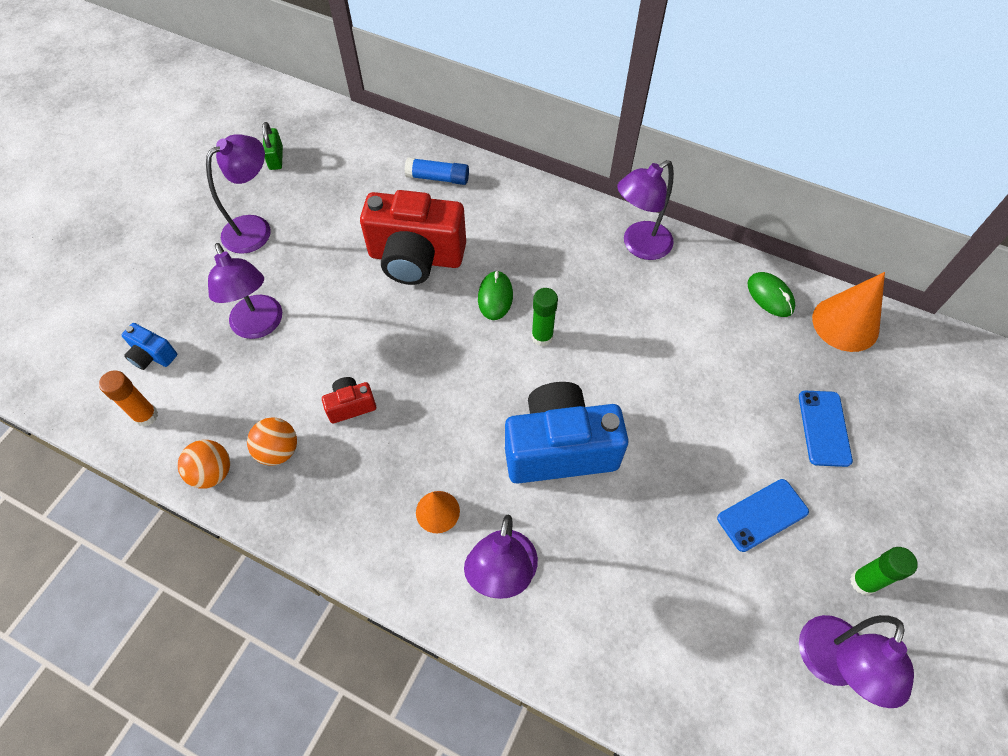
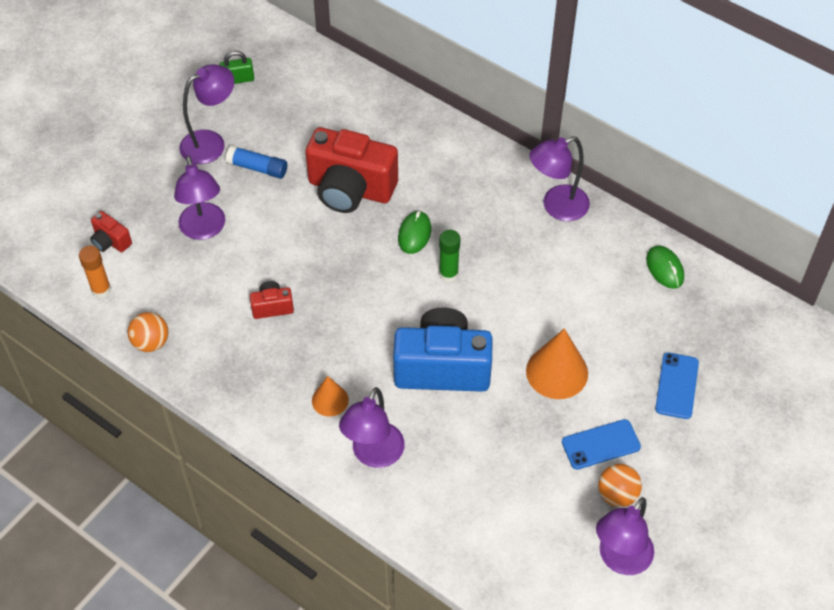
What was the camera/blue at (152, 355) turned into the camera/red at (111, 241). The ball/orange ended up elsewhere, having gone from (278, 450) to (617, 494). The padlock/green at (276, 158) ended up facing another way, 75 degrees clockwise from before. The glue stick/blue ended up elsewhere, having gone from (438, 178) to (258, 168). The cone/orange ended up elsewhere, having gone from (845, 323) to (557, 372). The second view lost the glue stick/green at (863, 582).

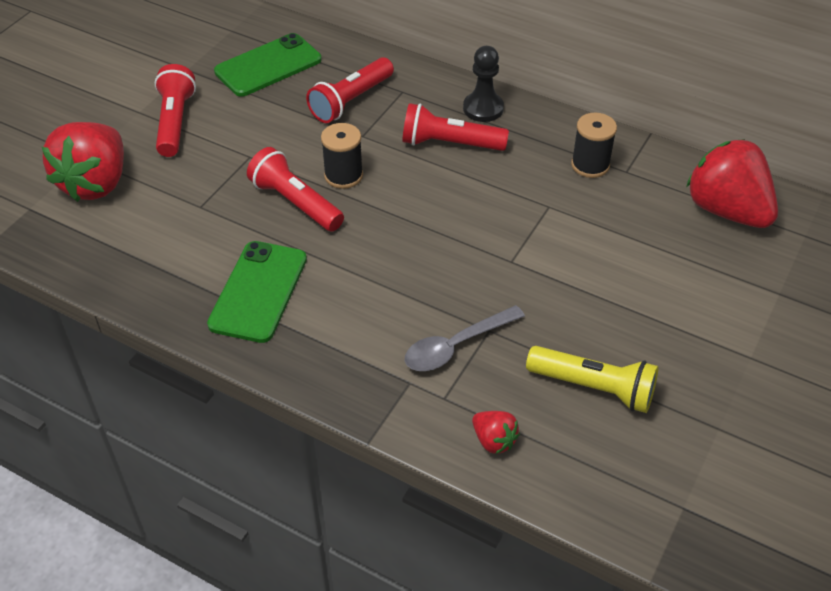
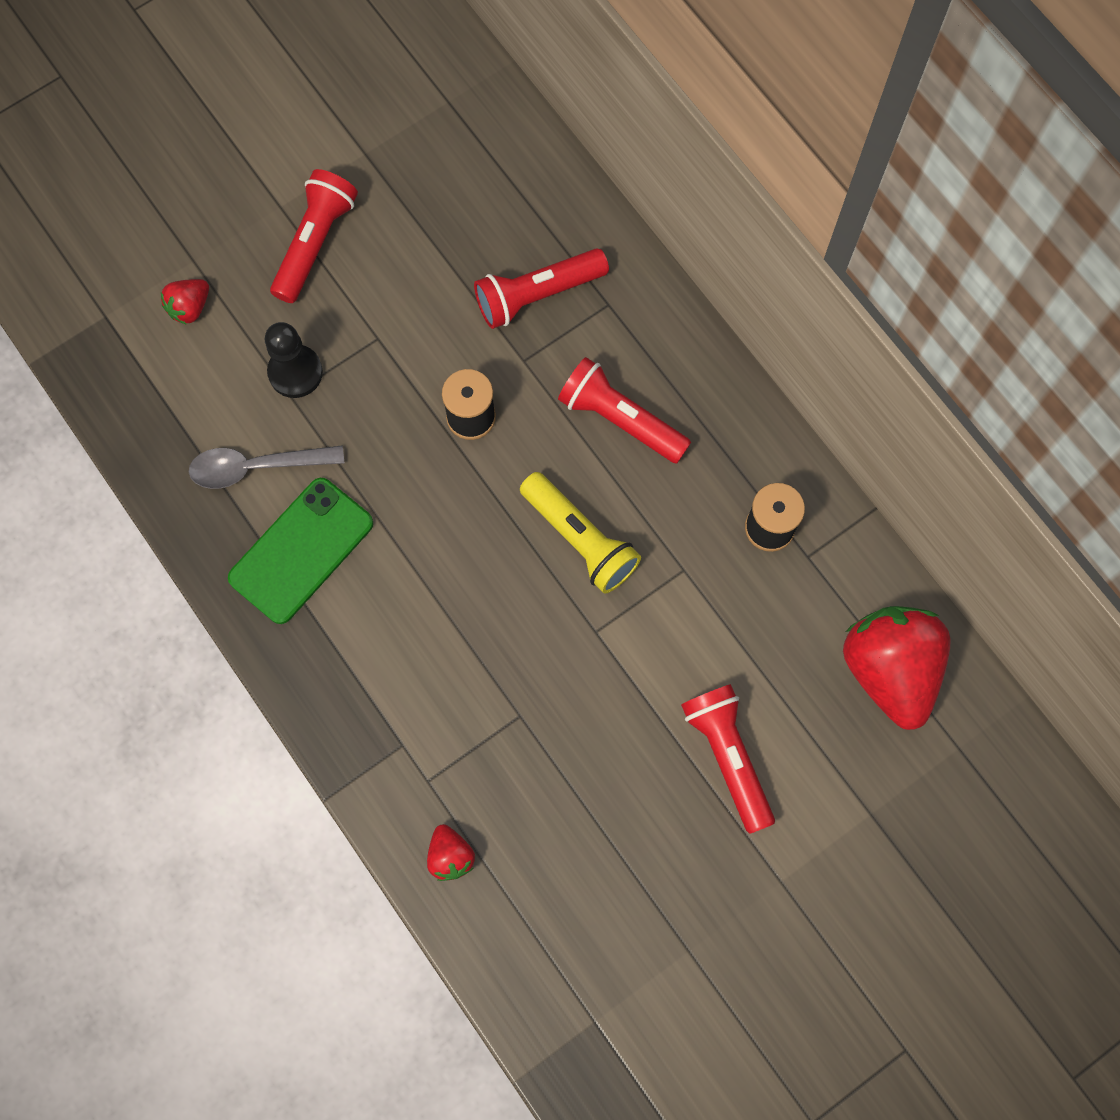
The size of the strawberry/red at (96, 183) changed by a factor of 0.45. The second view lost the phone/green at (268, 66). The flashlight/red ended up elsewhere, having gone from (295, 203) to (728, 756). The spoon/grey ended up elsewhere, having gone from (456, 346) to (256, 467). The pawn/black ended up elsewhere, having gone from (483, 108) to (295, 372). The flashlight/yellow ended up elsewhere, having gone from (594, 388) to (580, 539).

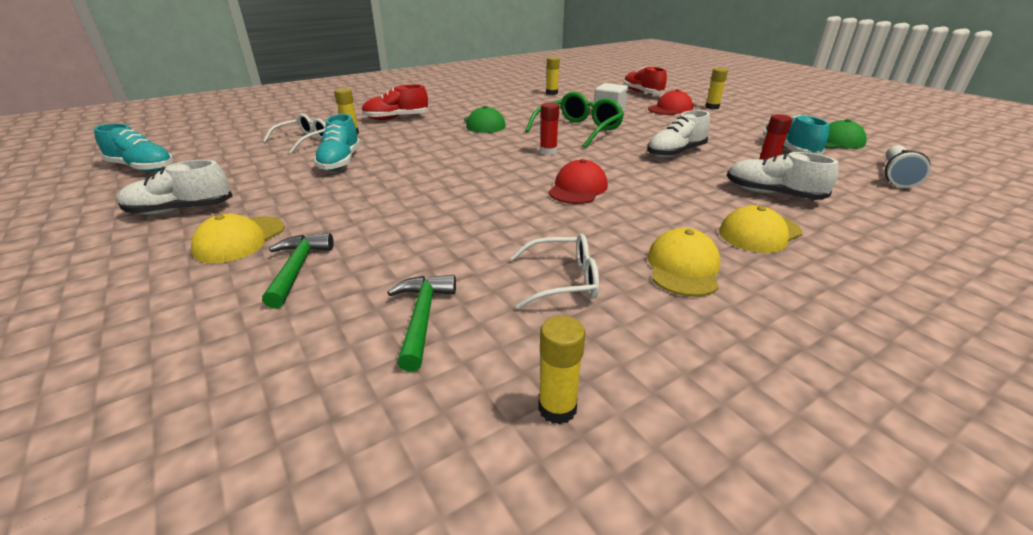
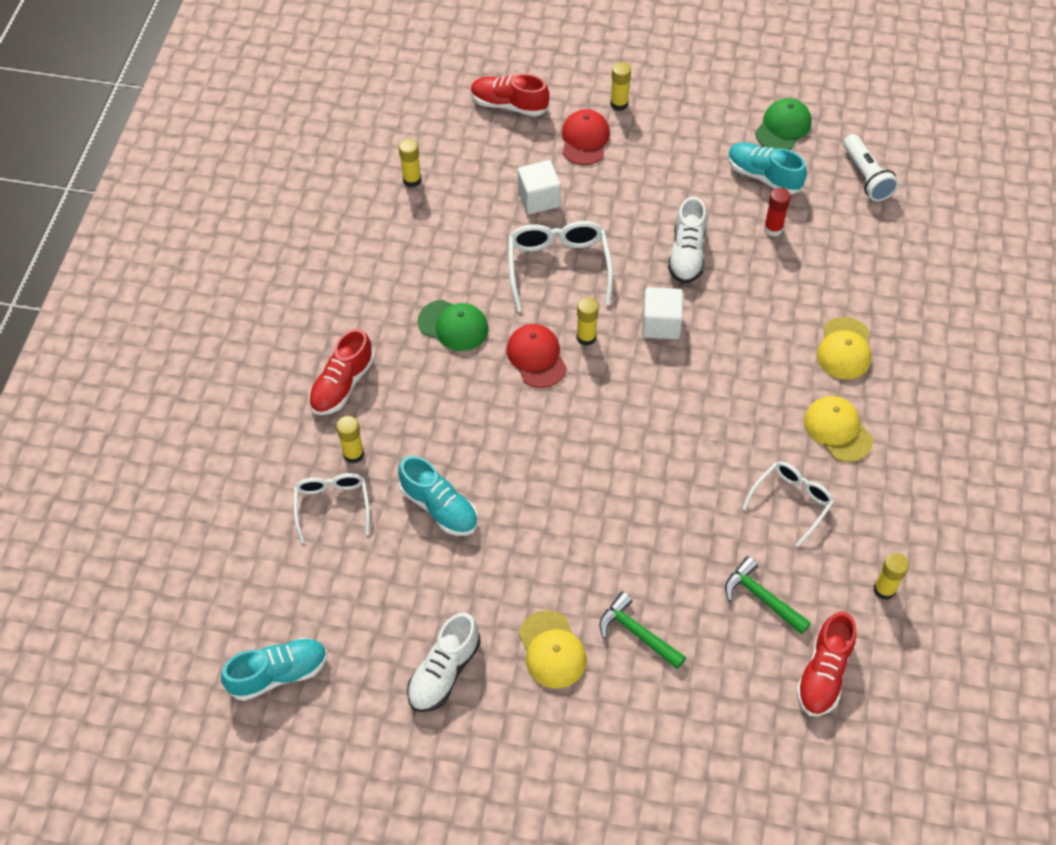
What was the glasses/green at (578, 130) turned into the glasses/white at (558, 268). What was the glue stick/red at (548, 152) turned into the glue stick/yellow at (586, 337). The cap/red ended up elsewhere, having gone from (578, 188) to (536, 357). The second view lost the shoe/white at (772, 194). The second view gained the cube/white at (661, 324). The second view gained the shoe/red at (823, 673).

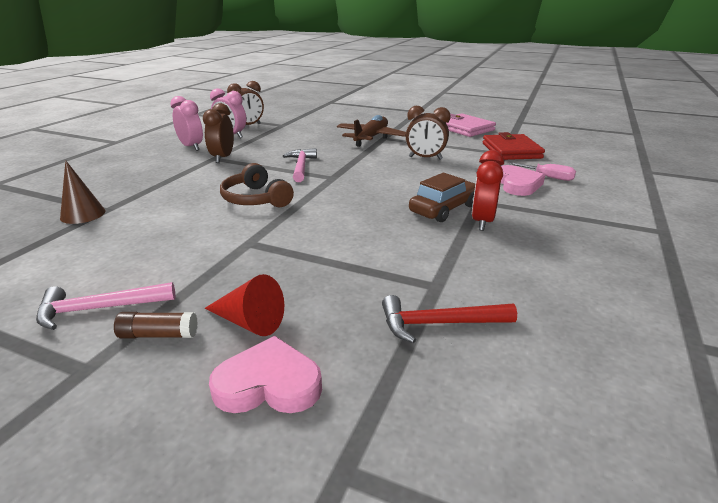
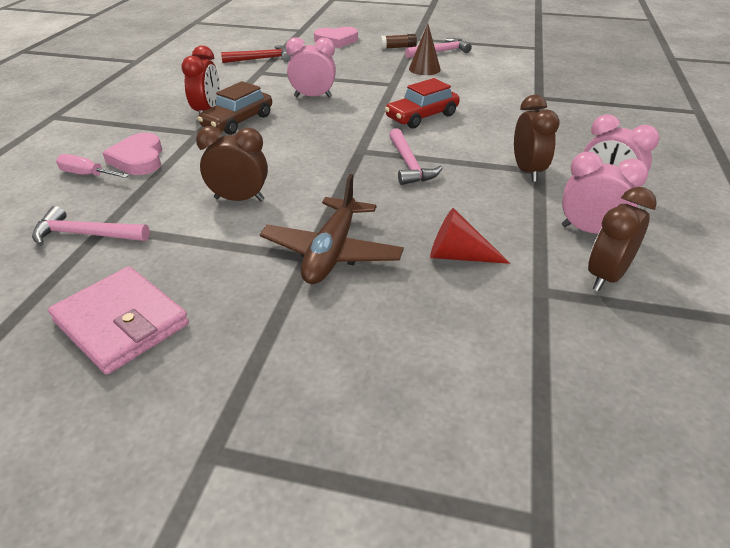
The cone/brown ended up elsewhere, having gone from (83, 214) to (424, 69). The cone/red ended up elsewhere, having gone from (249, 322) to (458, 256). Where the headphones/brown stood at (255, 199), the car/red came to stand at (422, 117). Where the wallet/red stood at (511, 151), the hammer/pink came to stand at (86, 234). The second view gained the clock/pink at (313, 97).

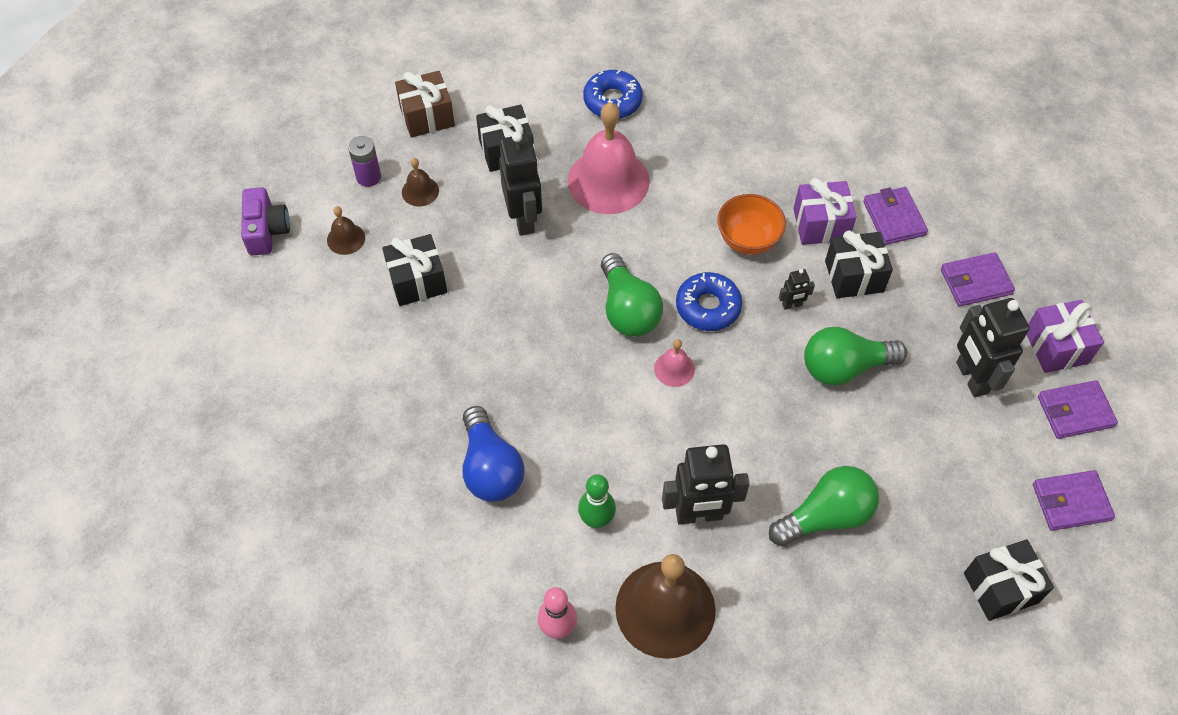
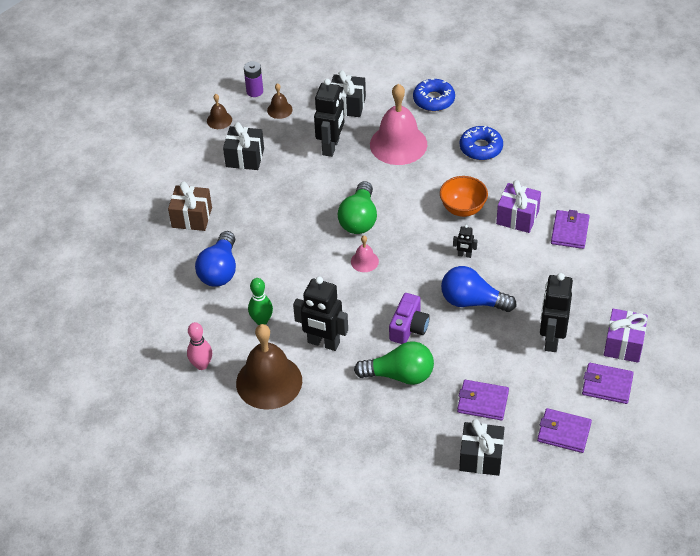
The camera/purple ended up elsewhere, having gone from (266, 230) to (408, 327). The gift/brown ended up elsewhere, having gone from (427, 116) to (192, 217). The donut/blue ended up elsewhere, having gone from (708, 307) to (481, 148). What was the light bulb/green at (844, 367) turned into the light bulb/blue at (472, 301). The second view lost the gift/black at (854, 276). The wallet/purple ended up elsewhere, having gone from (975, 282) to (482, 402).

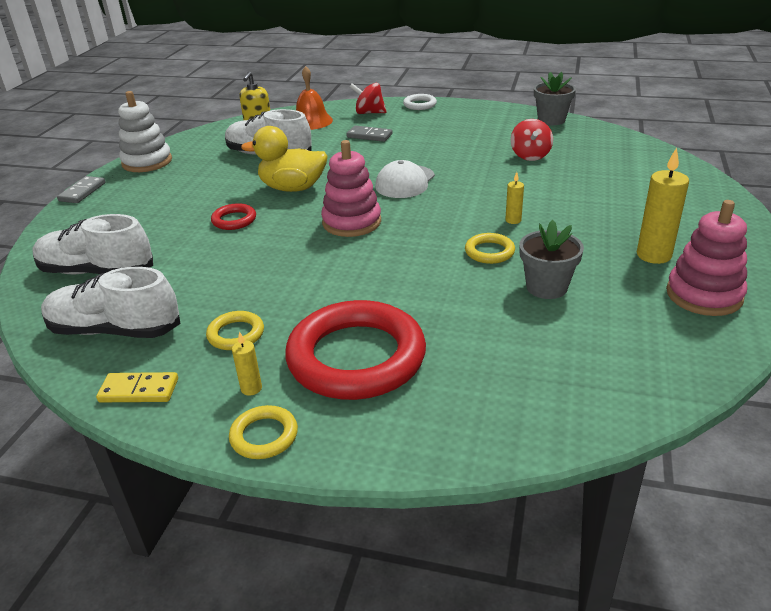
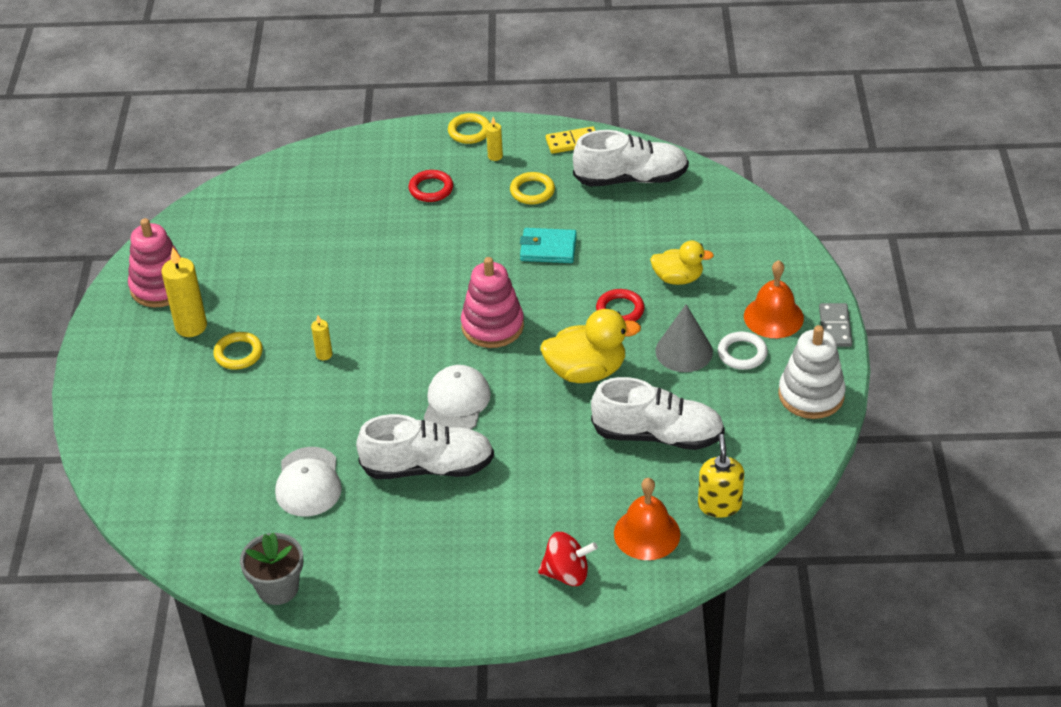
The shoe/white ended up elsewhere, having gone from (97, 272) to (428, 467). The size of the ring/red at (356, 357) changed by a factor of 0.43. The second view lost the domino/grey at (369, 136). The ring/white ended up elsewhere, having gone from (419, 105) to (742, 353). The ring/yellow ended up elsewhere, having gone from (489, 252) to (238, 353). Where the spinning top/red stood at (530, 156), the cap/white came to stand at (308, 482). The second view lost the flower pot/grey at (546, 287). The second view gained the wallet/turquoise at (548, 248). The second view gained the duck/yellow at (678, 278). The second view gained the cone/grey at (684, 351). The second view gained the bell/orange at (773, 317).

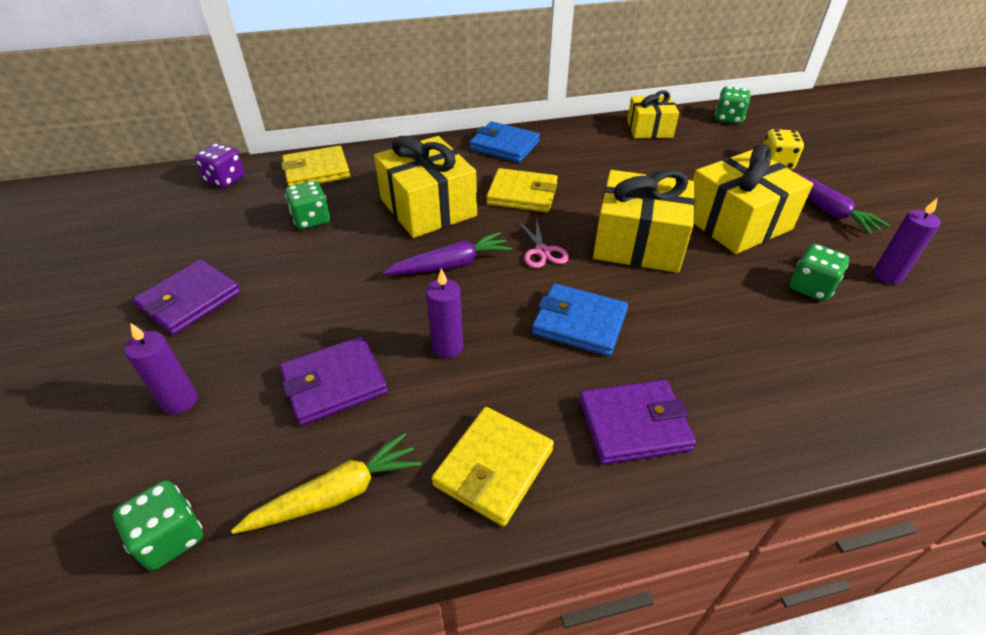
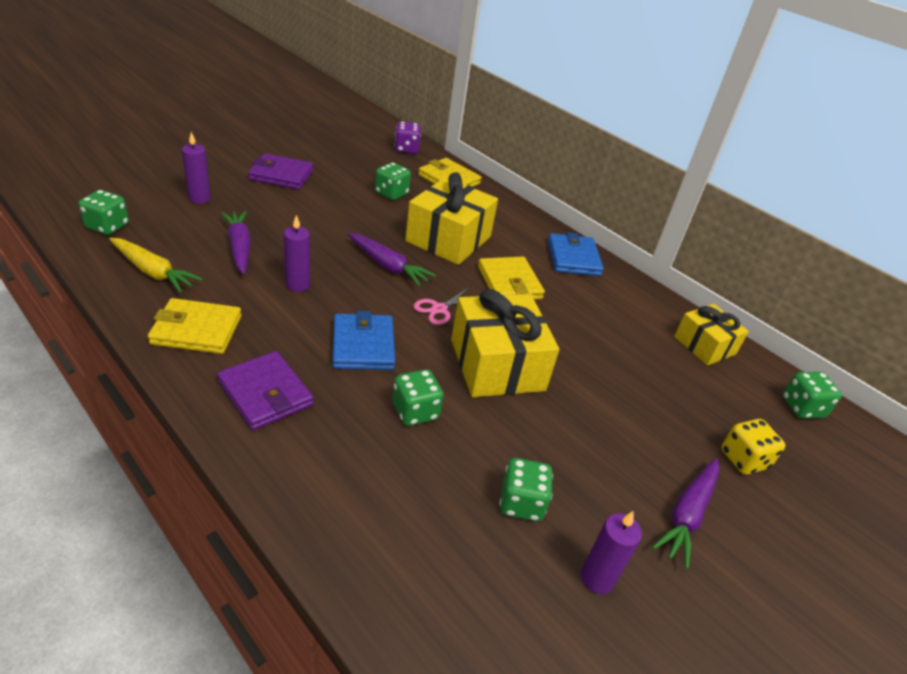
Where the wallet/purple stood at (334, 383), the carrot/purple came to stand at (239, 247). The second view lost the gift/yellow at (736, 222). The second view gained the dice/green at (415, 411).

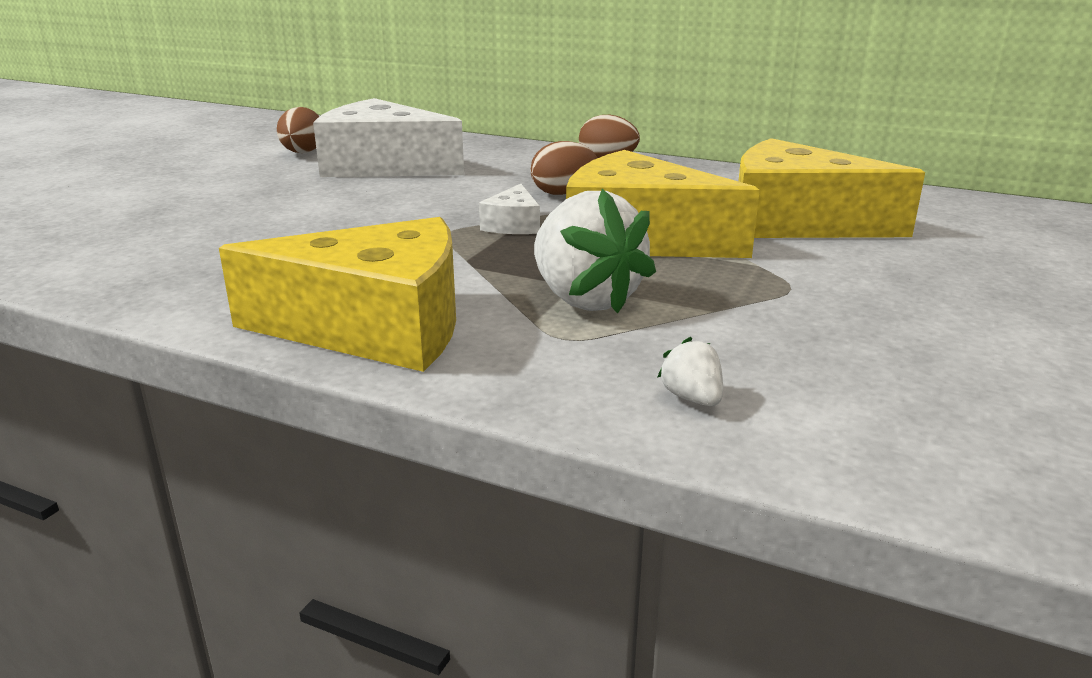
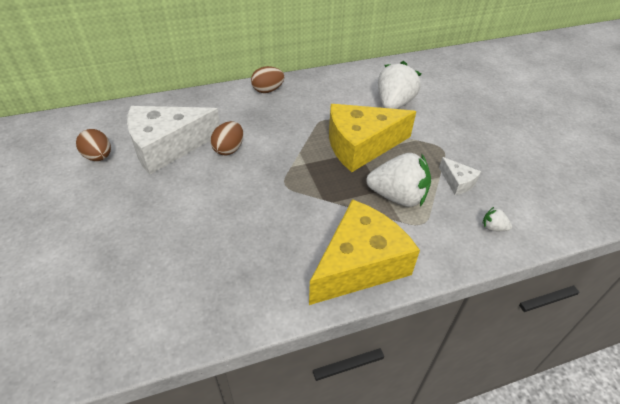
The cheese/white ended up elsewhere, having gone from (513, 225) to (457, 182). The egg/brown ended up elsewhere, having gone from (563, 193) to (229, 149). Where the cheese/yellow stood at (796, 222), the strawberry/white came to stand at (394, 104).

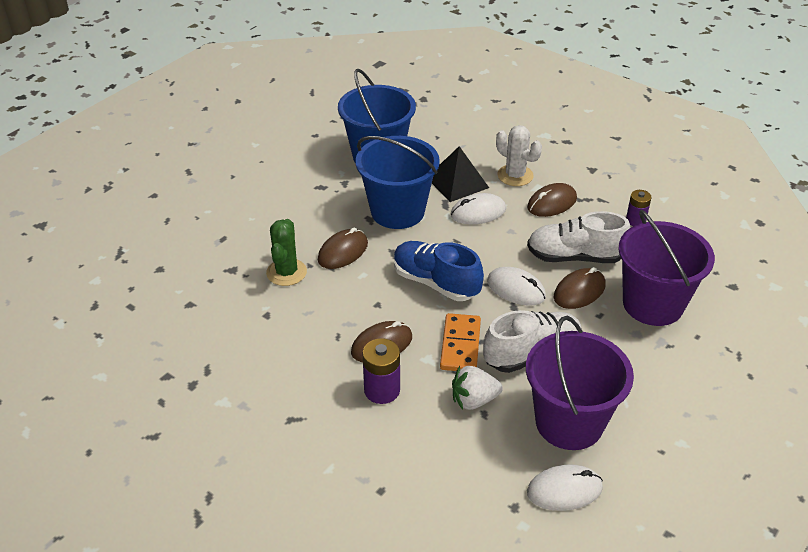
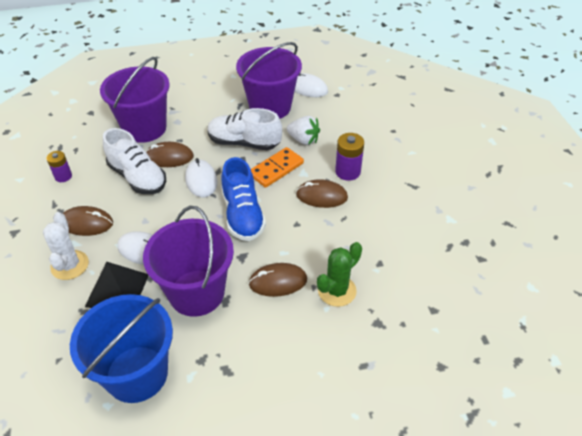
What was the bucket/blue at (397, 211) turned into the bucket/purple at (196, 293).

